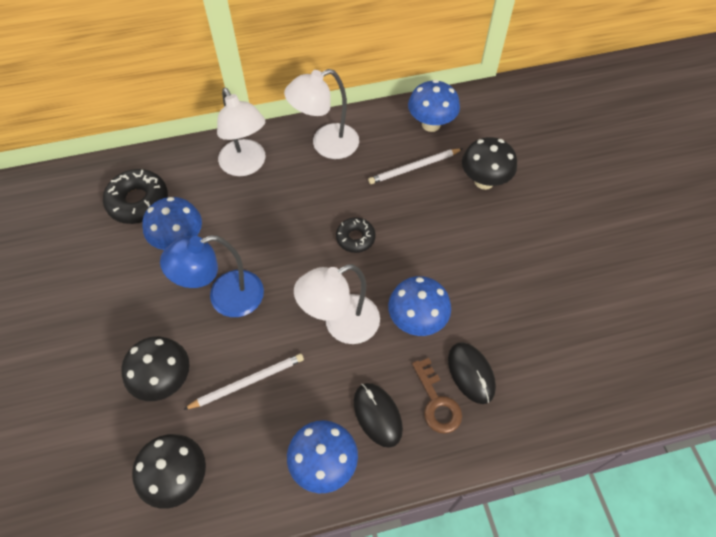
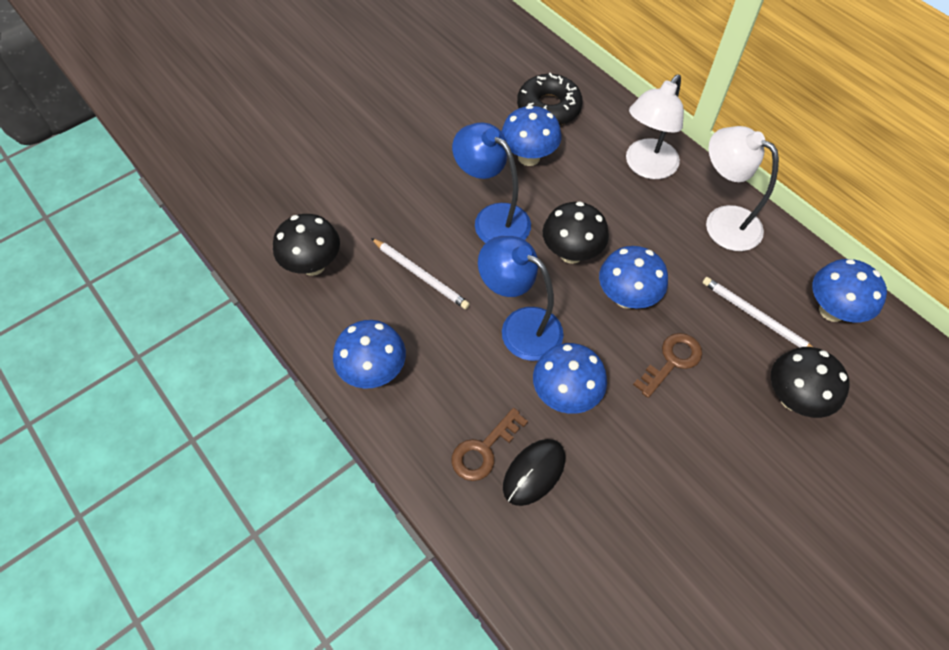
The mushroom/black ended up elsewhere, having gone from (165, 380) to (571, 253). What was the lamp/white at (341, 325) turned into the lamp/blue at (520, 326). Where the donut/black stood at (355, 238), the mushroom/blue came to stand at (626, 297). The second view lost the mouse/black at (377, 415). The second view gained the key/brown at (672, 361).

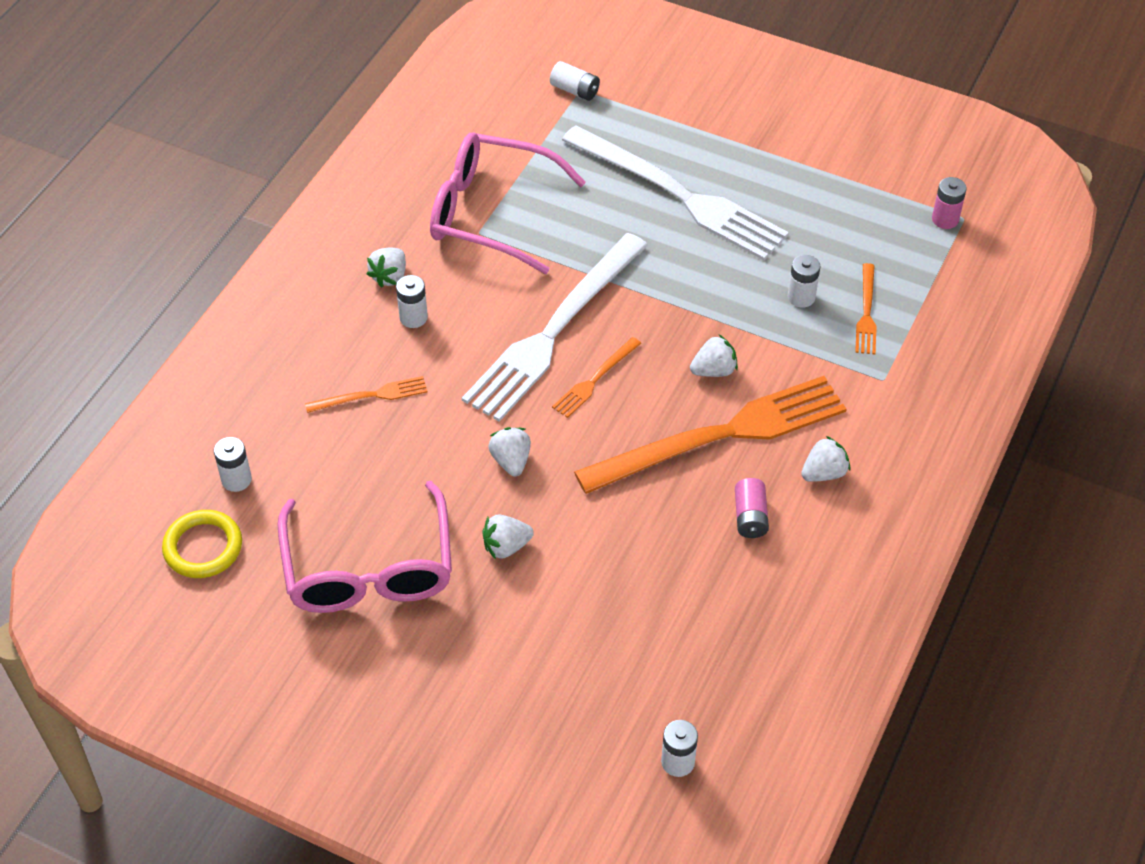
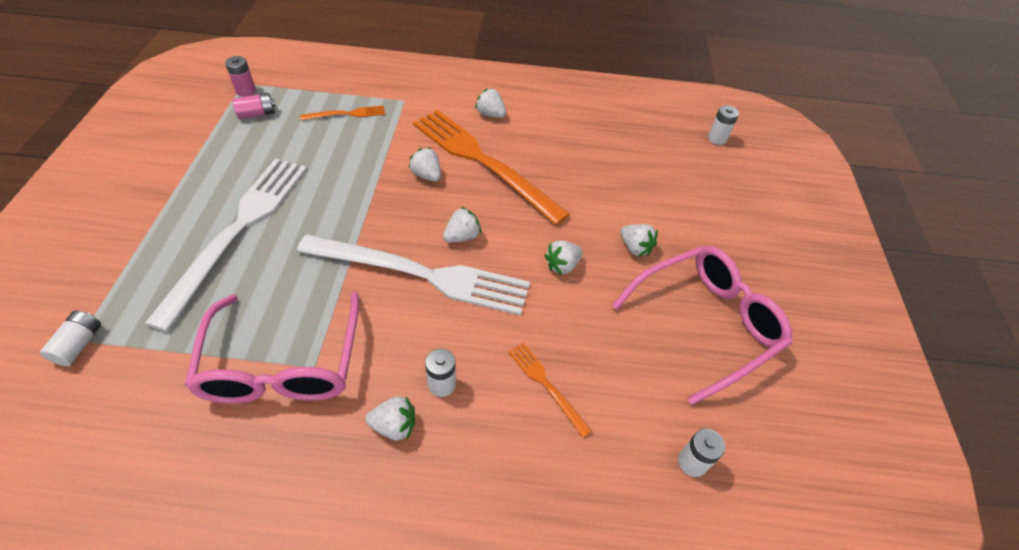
The second view lost the ring/yellow at (203, 547). Where the fork/orange stood at (595, 379), the strawberry/white came to stand at (462, 236). The battery/pink ended up elsewhere, having gone from (750, 517) to (257, 114). The second view lost the battery/white at (801, 297).

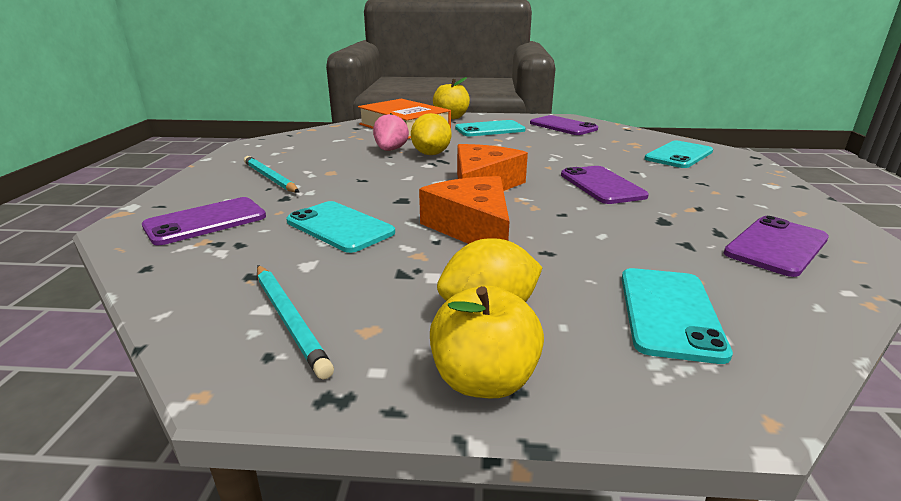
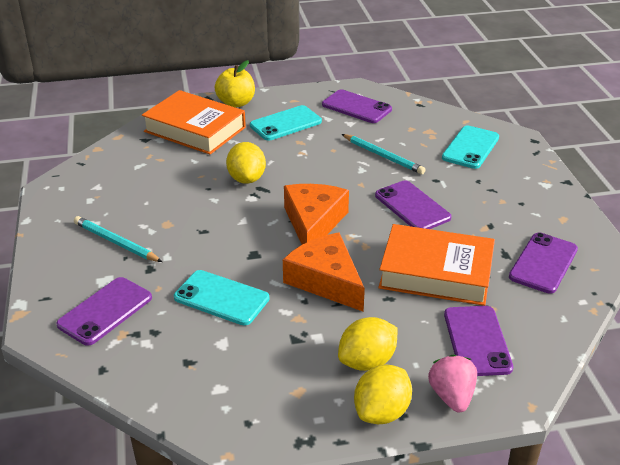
The pencil/turquoise ended up elsewhere, having gone from (289, 320) to (383, 156). The strawberry/pink ended up elsewhere, having gone from (390, 150) to (452, 396). Where the apple/yellow stood at (484, 380), the lemon/yellow came to stand at (382, 412). What was the phone/turquoise at (669, 313) turned into the phone/purple at (477, 341). The second view gained the book/orange at (436, 273).

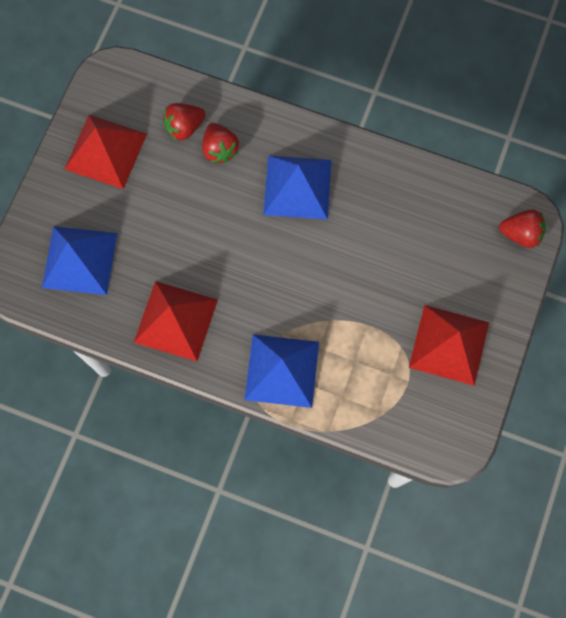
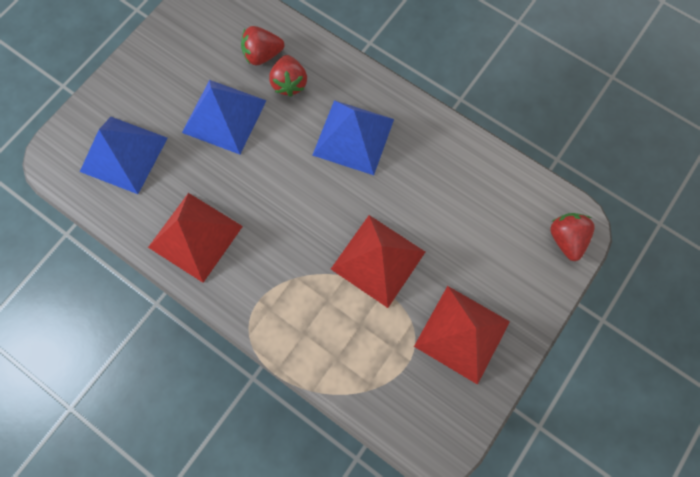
The pyramid/red ended up elsewhere, having gone from (105, 151) to (378, 260). The pyramid/blue ended up elsewhere, having gone from (282, 370) to (224, 116). The strawberry/red at (520, 234) ended up facing another way, 120 degrees counterclockwise from before.

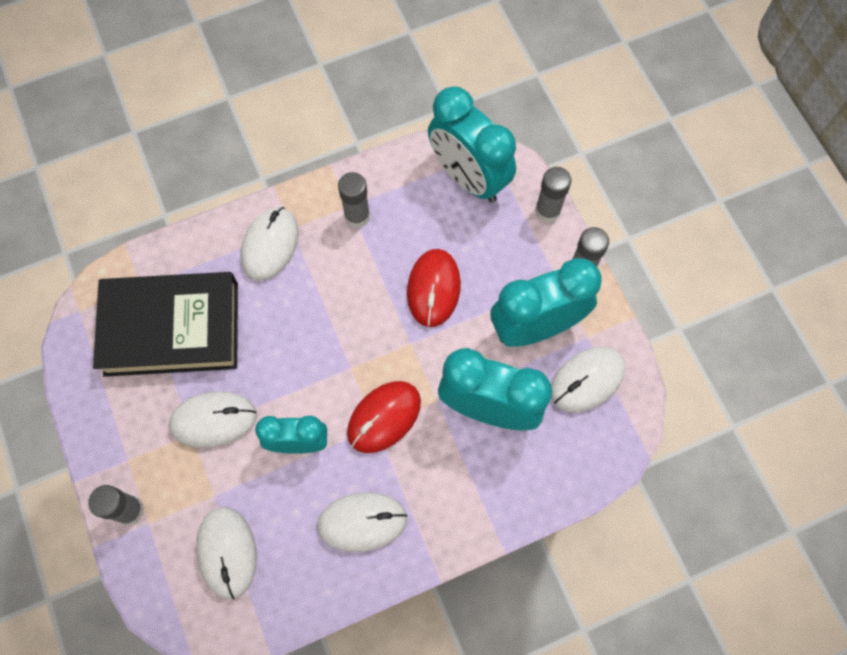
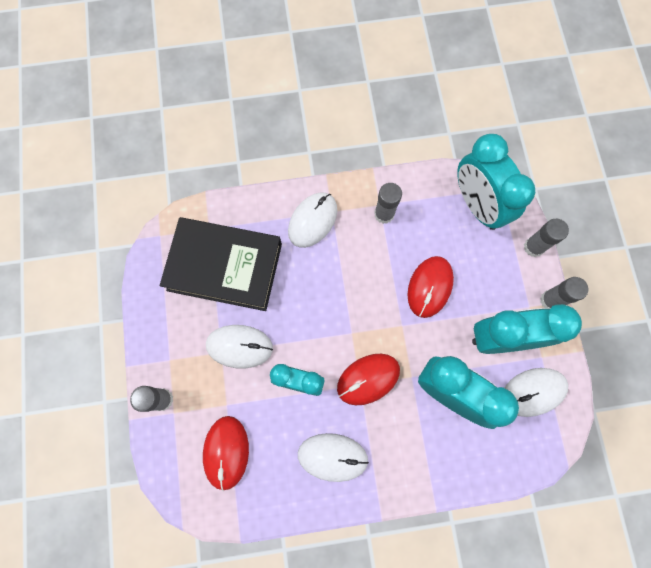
What was the mouse/white at (227, 552) turned into the mouse/red at (226, 452).

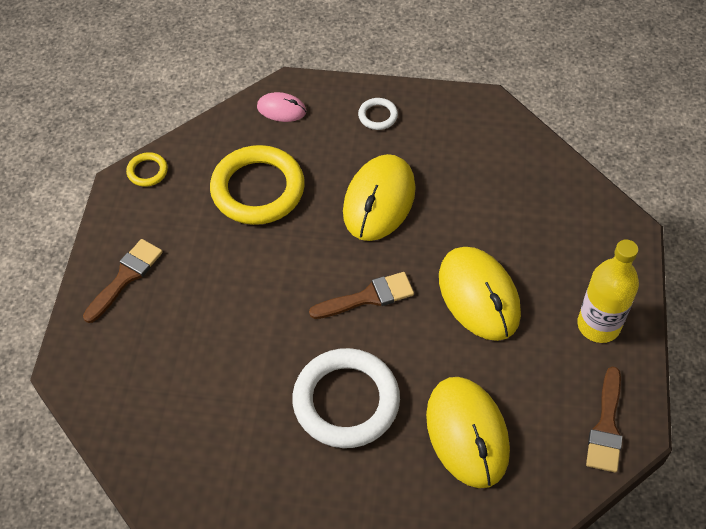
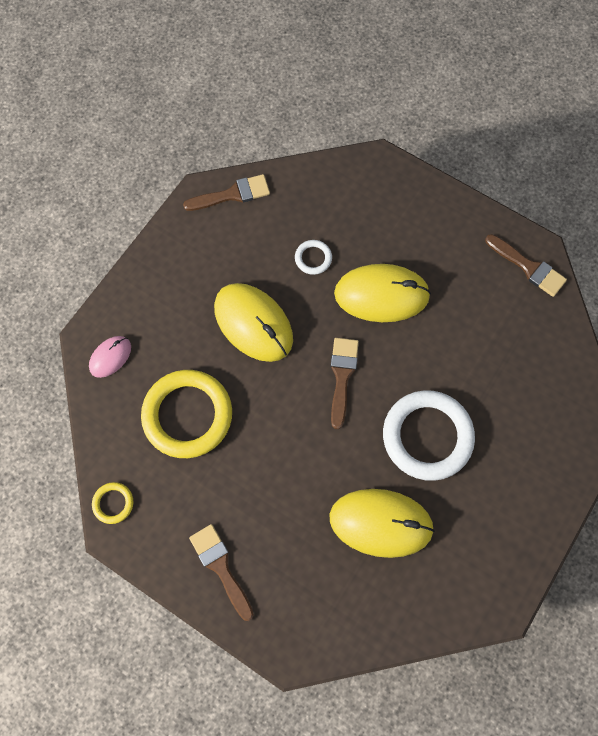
The ring/white ended up elsewhere, having gone from (378, 116) to (313, 258). The mouse/yellow ended up elsewhere, having gone from (467, 433) to (381, 523). The second view lost the bottle/yellow at (598, 325). The second view gained the brush/brown at (232, 194).

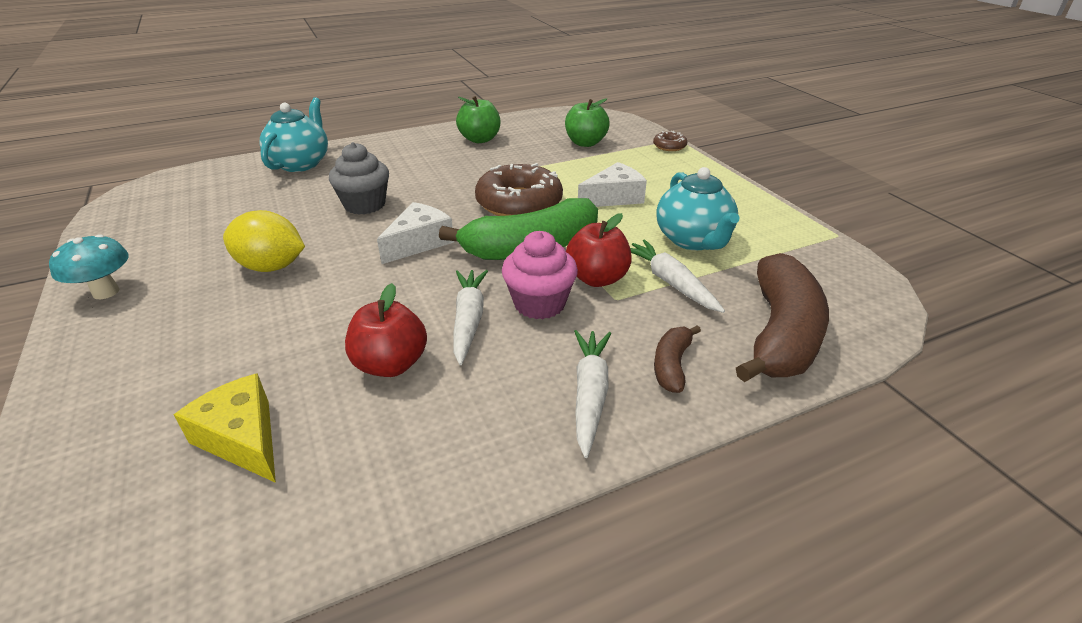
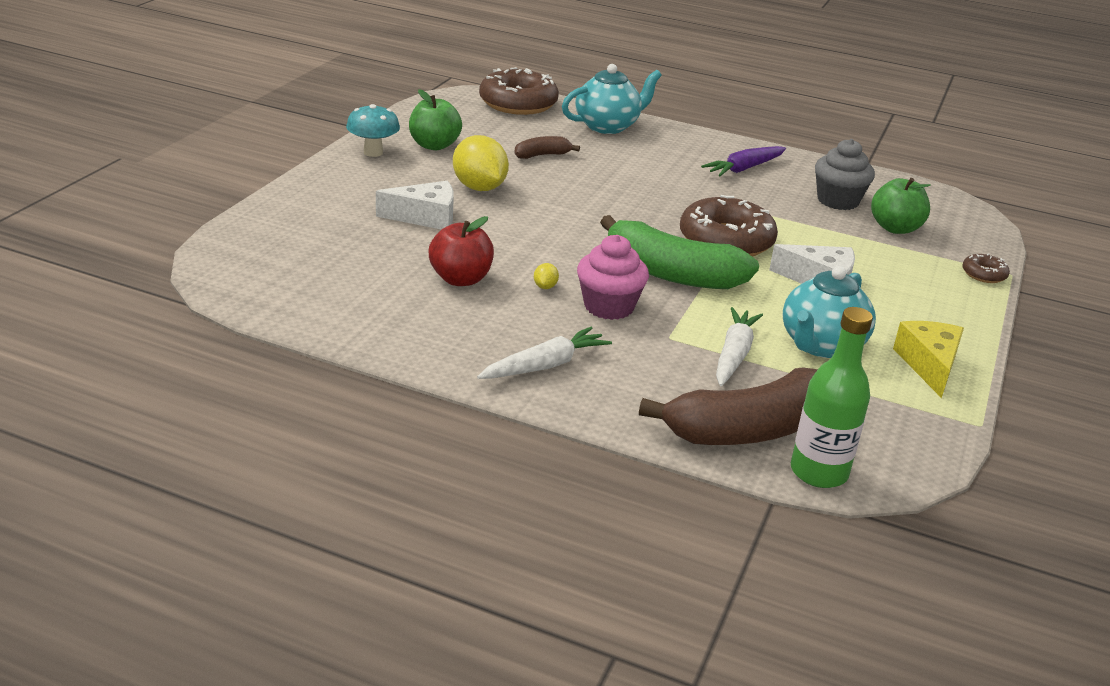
The cheese/yellow ended up elsewhere, having gone from (243, 438) to (929, 365). The cupcake/grey ended up elsewhere, having gone from (365, 205) to (837, 201). The cheese/white ended up elsewhere, having gone from (419, 242) to (426, 217). Where the carrot/white stood at (469, 320), the lemon/yellow came to stand at (545, 287). The apple/green ended up elsewhere, having gone from (480, 139) to (434, 145). The second view lost the apple/red at (597, 278). The banana/brown ended up elsewhere, having gone from (671, 365) to (542, 155). The second view gained the donut/brown at (518, 103). The second view gained the carrot/purple at (744, 168). The second view gained the bottle/green at (818, 472).

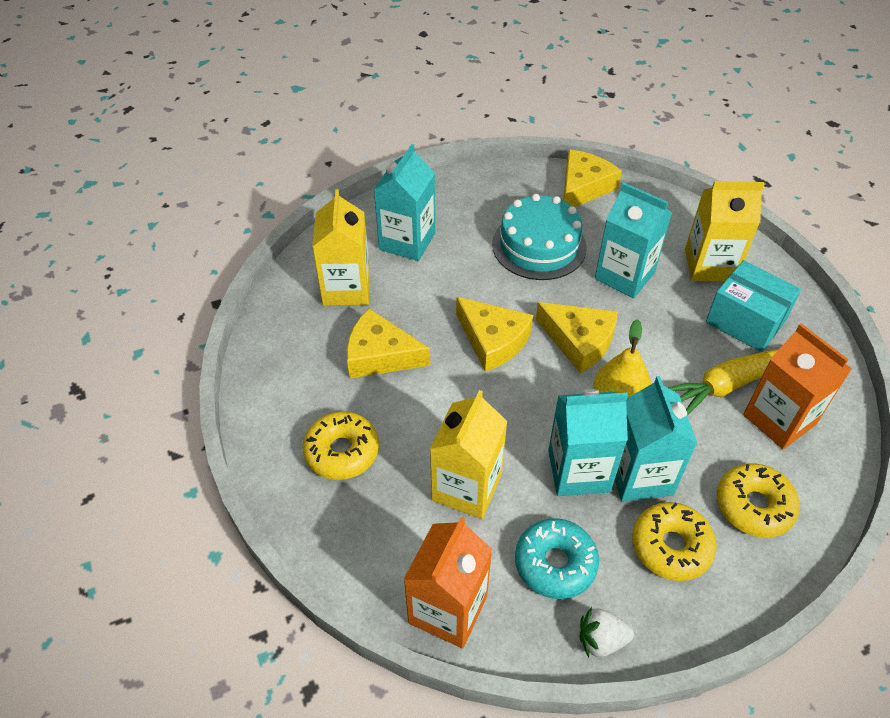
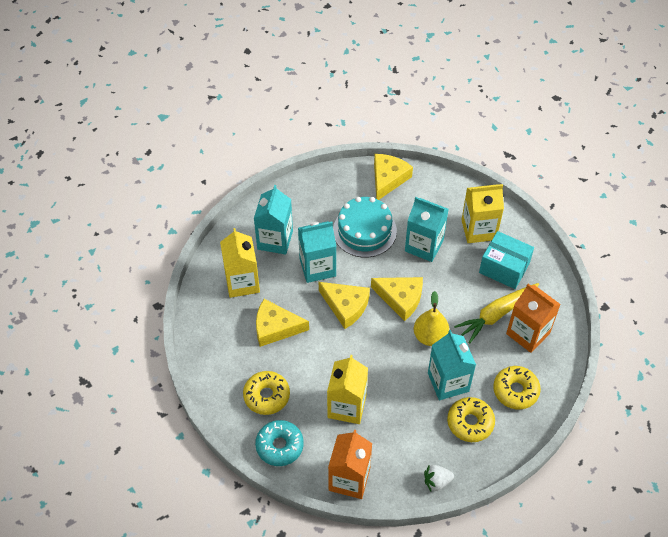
The donut/turquoise ended up elsewhere, having gone from (555, 563) to (279, 446). The carton/turquoise ended up elsewhere, having gone from (578, 471) to (317, 267).

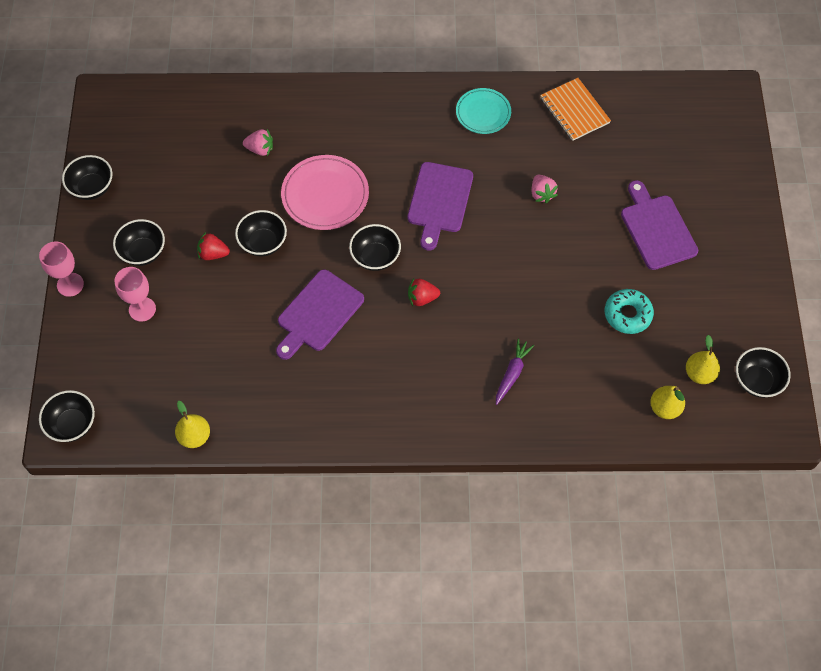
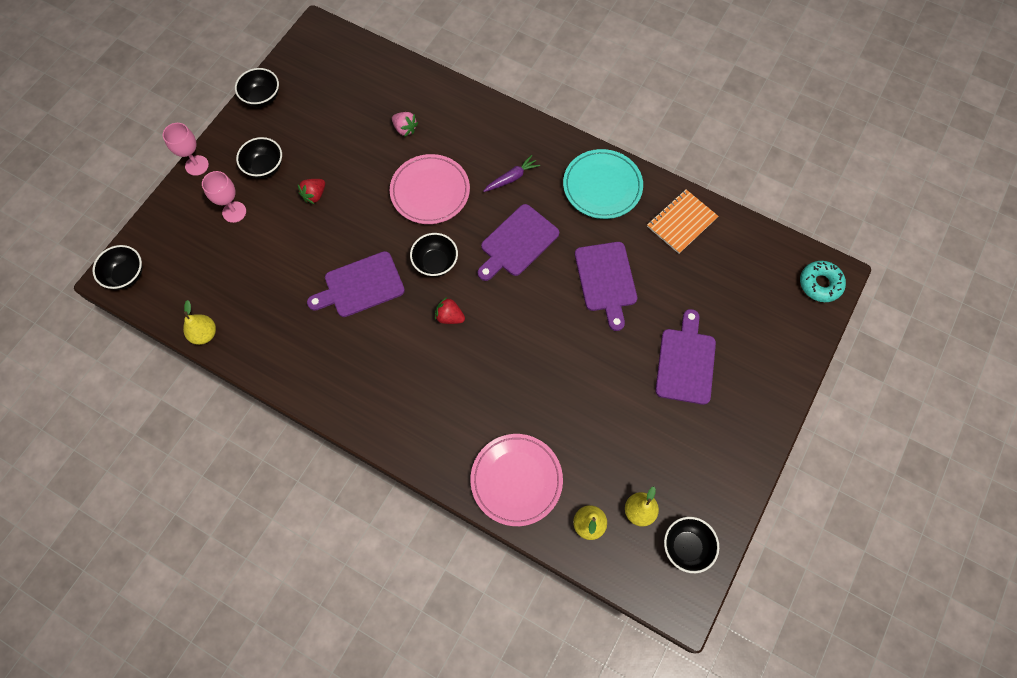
The strawberry/red at (213, 254) ended up facing another way, 90 degrees counterclockwise from before. The second view lost the bowl/black at (263, 243). The size of the plate/turquoise at (483, 113) changed by a factor of 1.52. The carrot/purple ended up elsewhere, having gone from (512, 374) to (511, 178). Where the strawberry/pink stood at (542, 194), the cutting board/purple came to stand at (606, 280). The notebook/orange at (574, 110) ended up facing another way, 45 degrees clockwise from before. The donut/turquoise ended up elsewhere, having gone from (627, 314) to (820, 284). The second view gained the plate/pink at (516, 480).

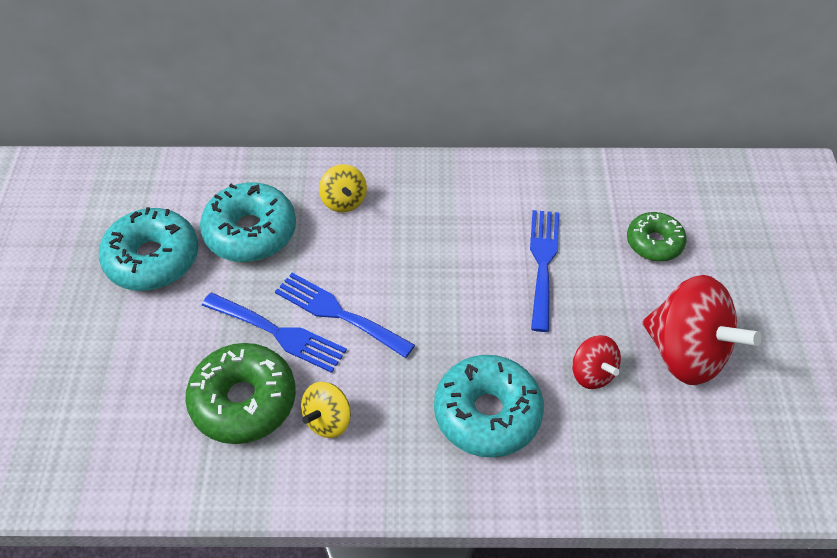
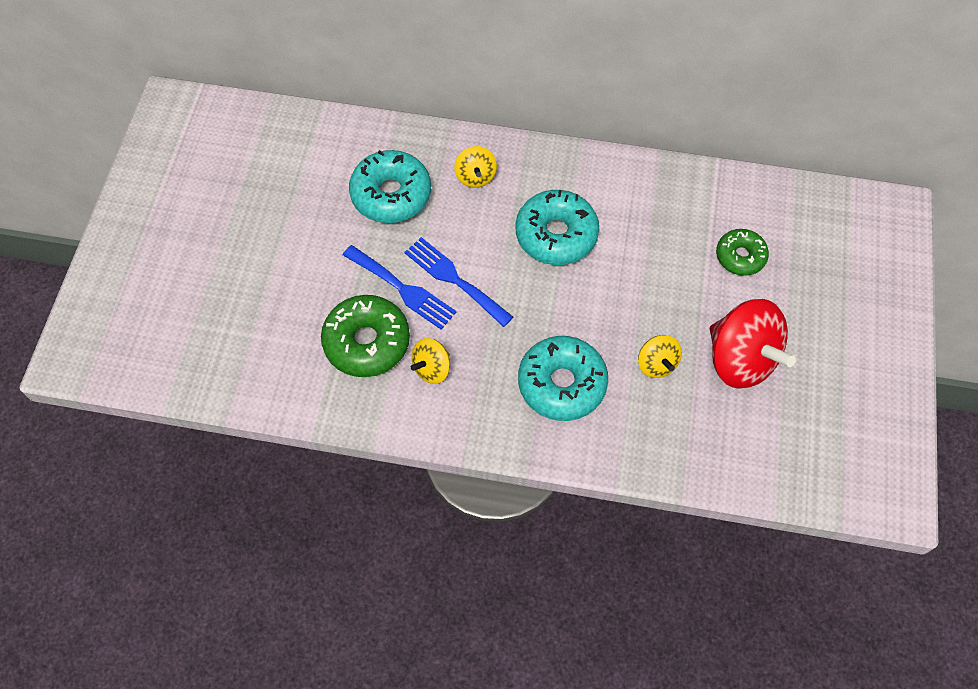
The donut/turquoise ended up elsewhere, having gone from (153, 259) to (556, 235). The second view lost the fork/blue at (543, 263). What was the spinning top/red at (592, 373) turned into the spinning top/yellow at (656, 364).

